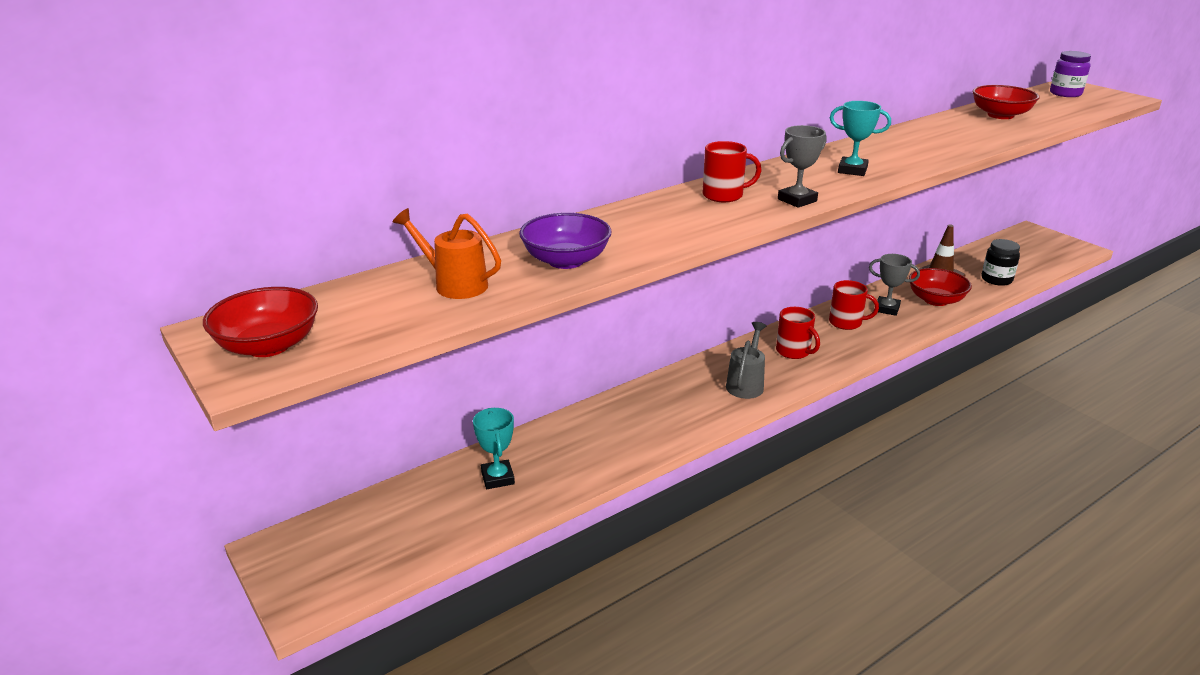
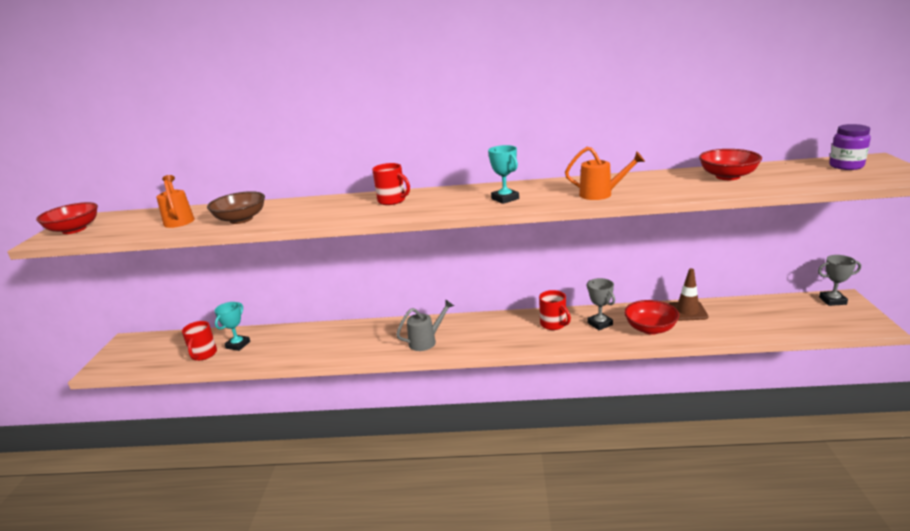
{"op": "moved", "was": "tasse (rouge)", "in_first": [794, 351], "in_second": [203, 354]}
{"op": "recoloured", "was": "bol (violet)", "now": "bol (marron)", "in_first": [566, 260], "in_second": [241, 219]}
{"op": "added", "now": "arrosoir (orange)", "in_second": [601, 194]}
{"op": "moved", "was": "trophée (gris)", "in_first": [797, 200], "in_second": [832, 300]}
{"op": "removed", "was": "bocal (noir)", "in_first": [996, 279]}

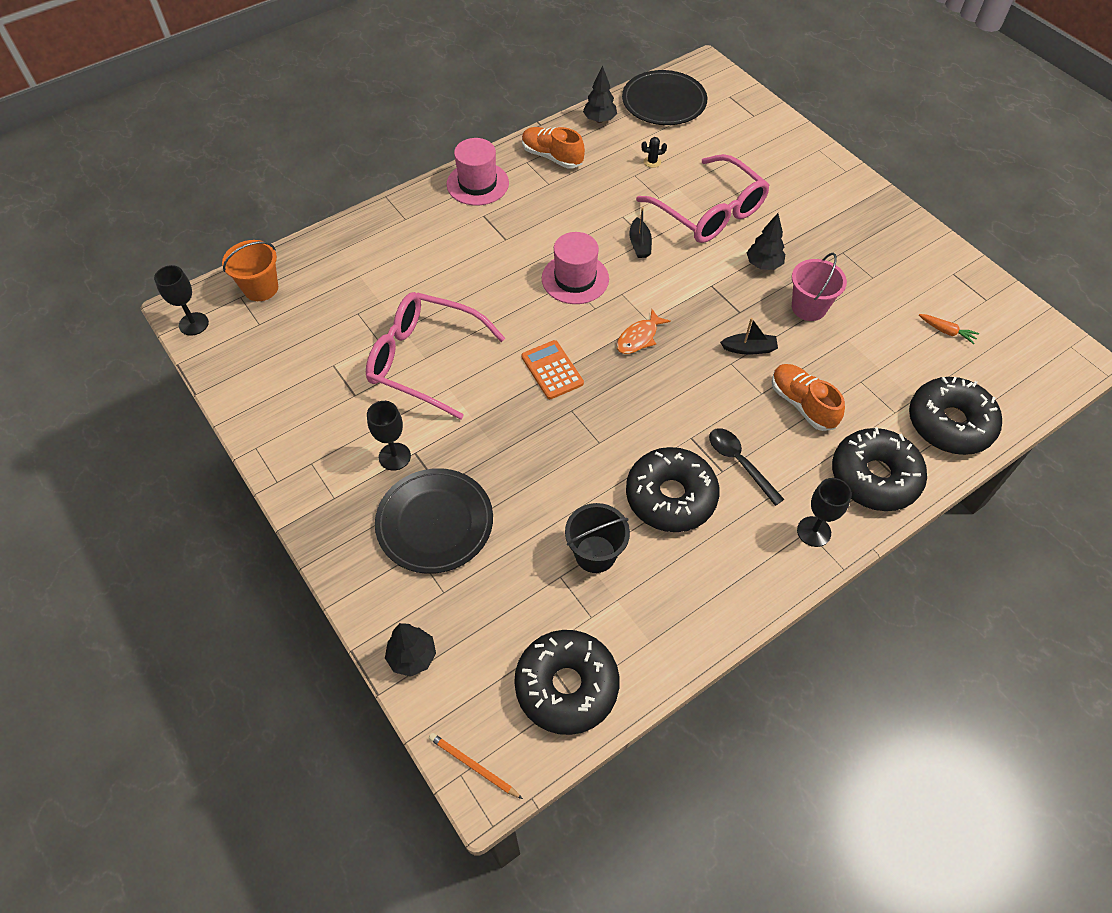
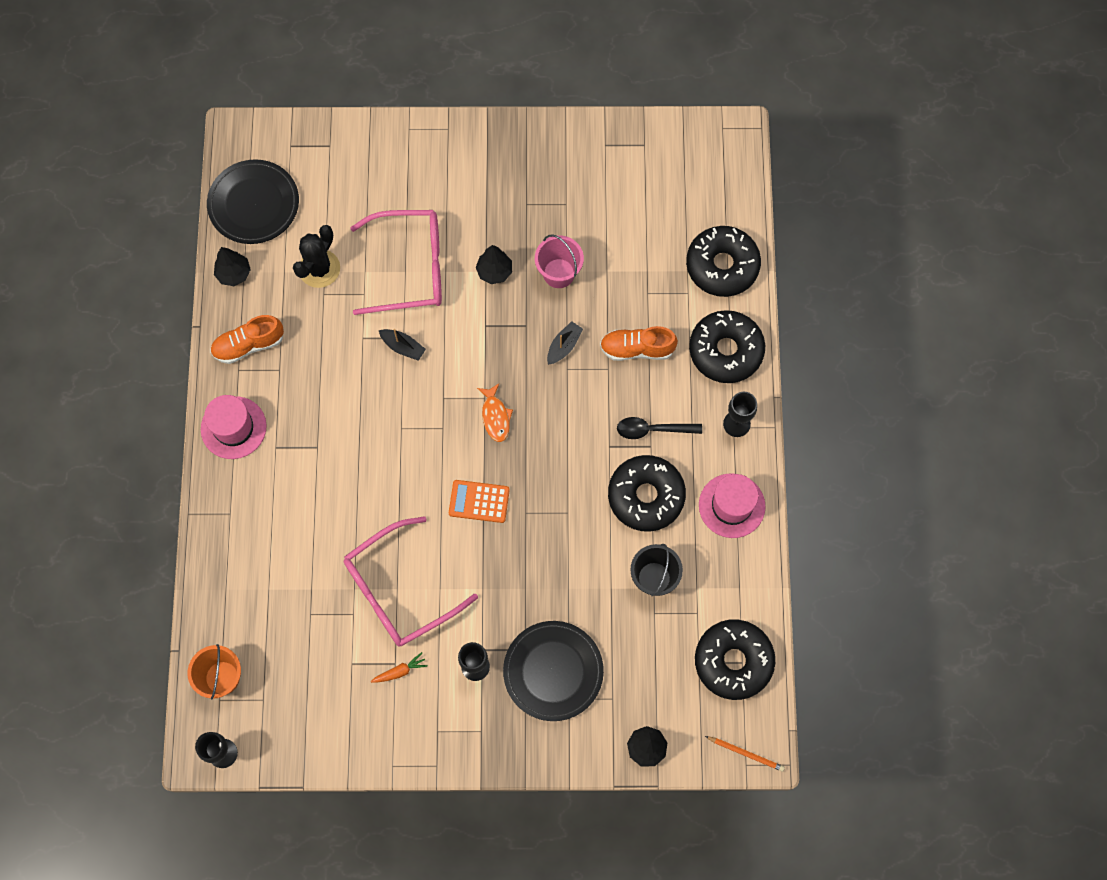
{"op": "resized", "was": "cactus (noir)", "in_first": [652, 162], "in_second": [319, 269], "ratio": 2.28}
{"op": "moved", "was": "carotte (orange)", "in_first": [946, 331], "in_second": [400, 671]}
{"op": "moved", "was": "chapeau (rose)", "in_first": [575, 279], "in_second": [731, 505]}
{"op": "turned", "was": "crayon (orange)", "in_first": [473, 766], "in_second": [746, 753], "clockwise": -135}

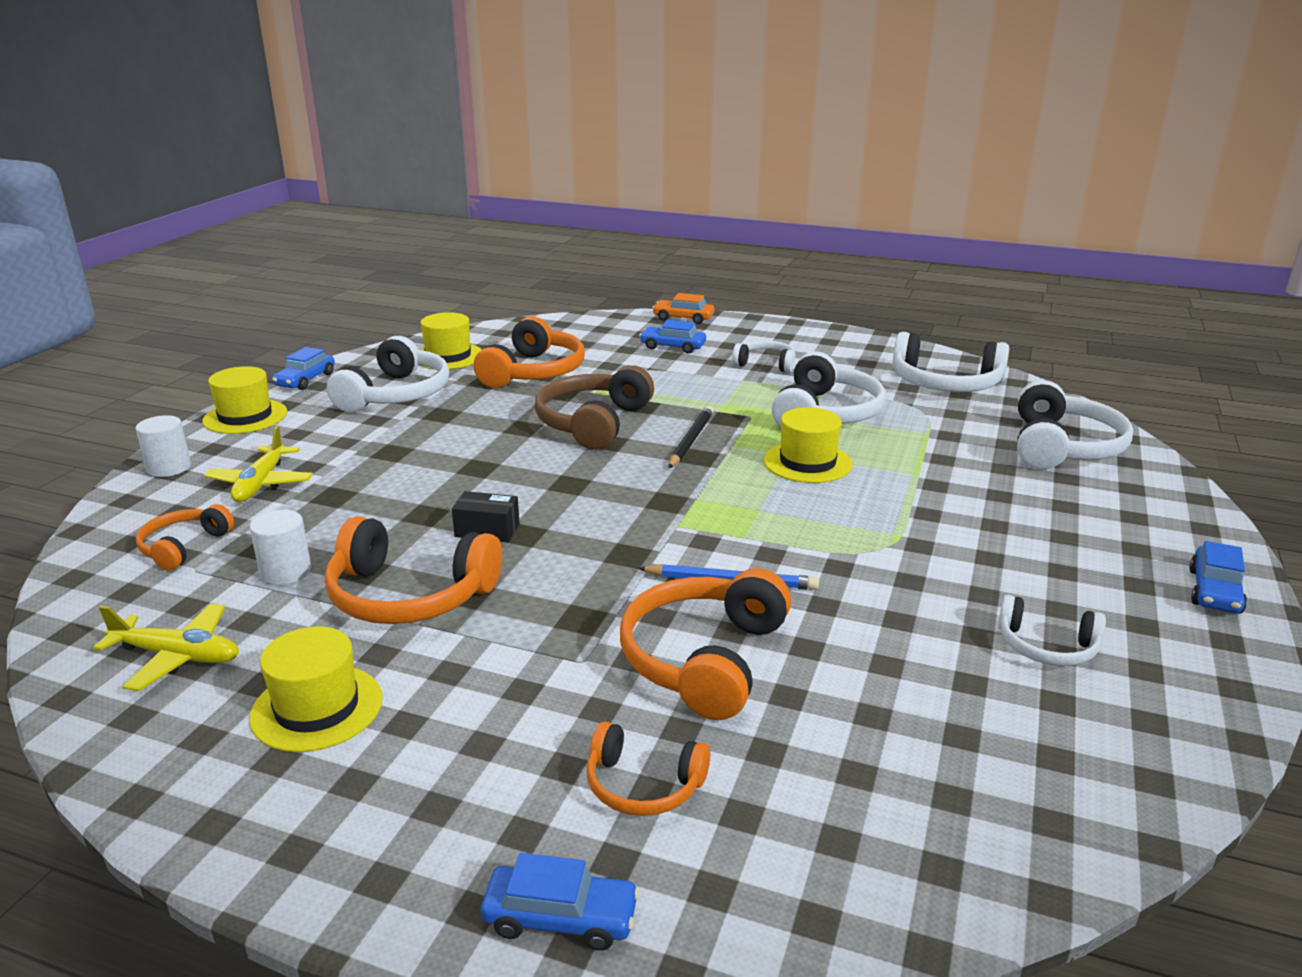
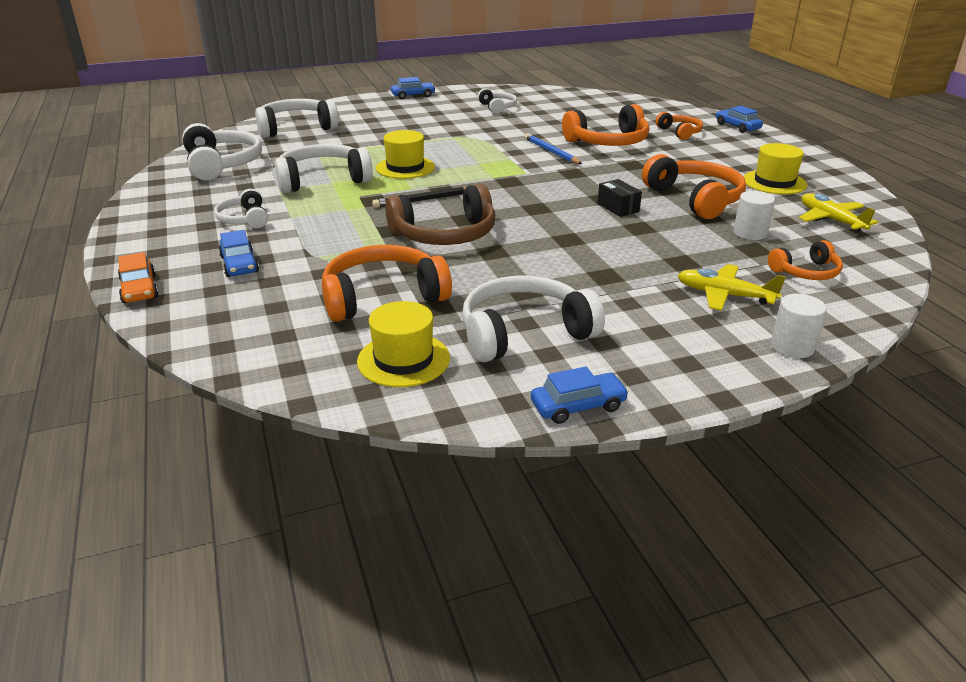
{"op": "turned", "was": "avion (jaune)", "in_first": [261, 484], "in_second": [724, 295], "clockwise": -120}
{"op": "removed", "was": "chapeau (jaune)", "in_first": [245, 417]}

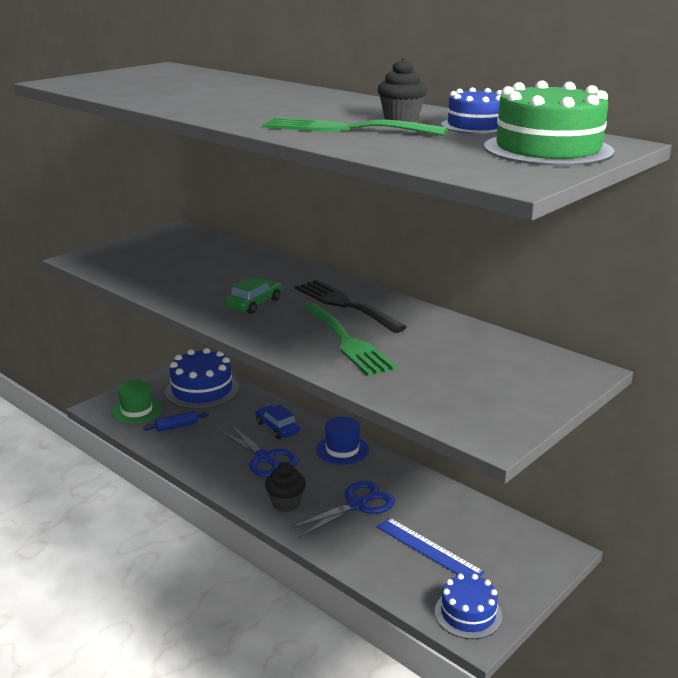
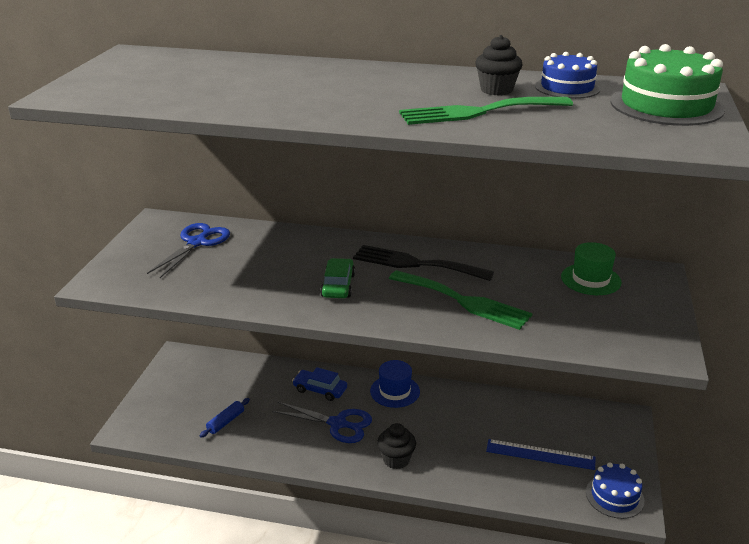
{"op": "moved", "was": "ciseaux (bleu)", "in_first": [357, 505], "in_second": [197, 243]}
{"op": "moved", "was": "chapeau (vert)", "in_first": [136, 410], "in_second": [590, 279]}
{"op": "removed", "was": "gâteau (bleu)", "in_first": [202, 390]}

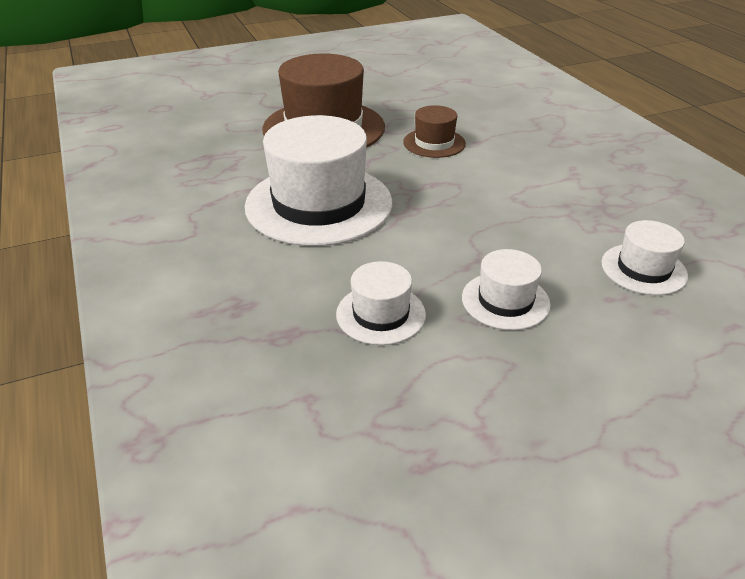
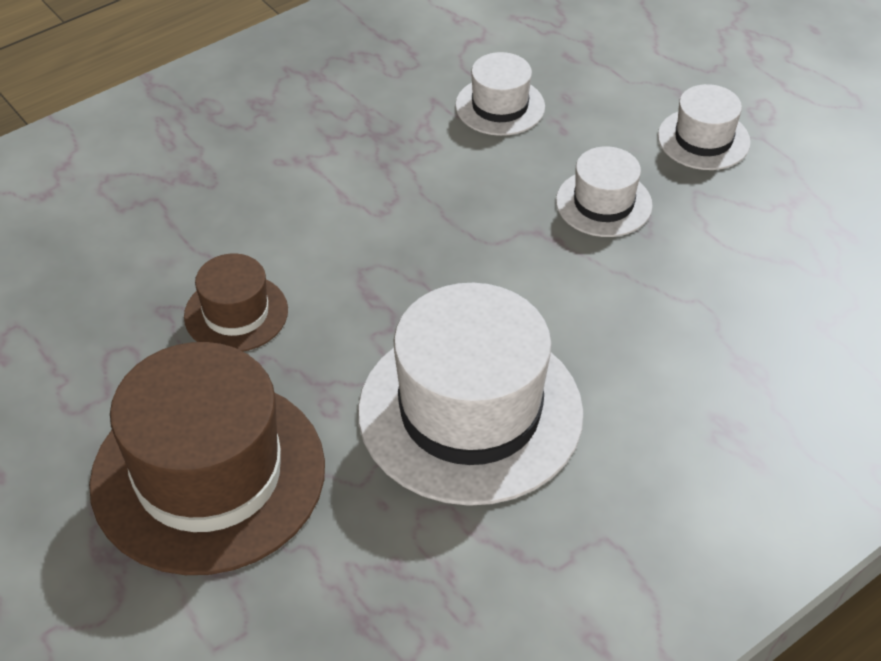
{"op": "moved", "was": "chapeau (blanc)", "in_first": [380, 314], "in_second": [703, 139]}

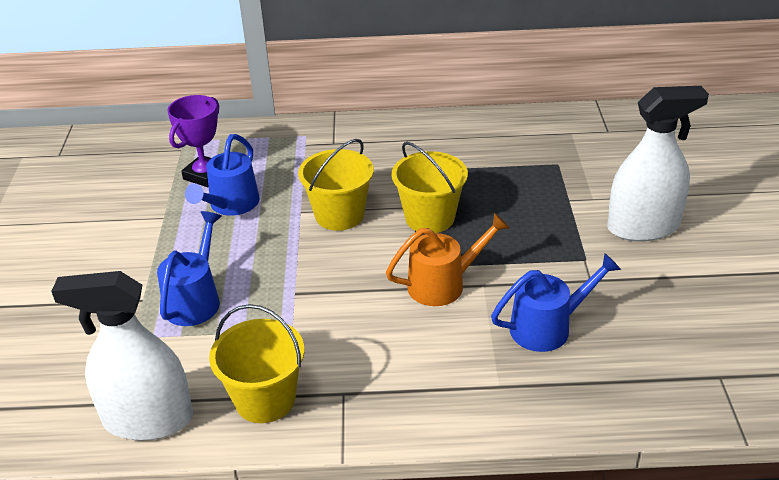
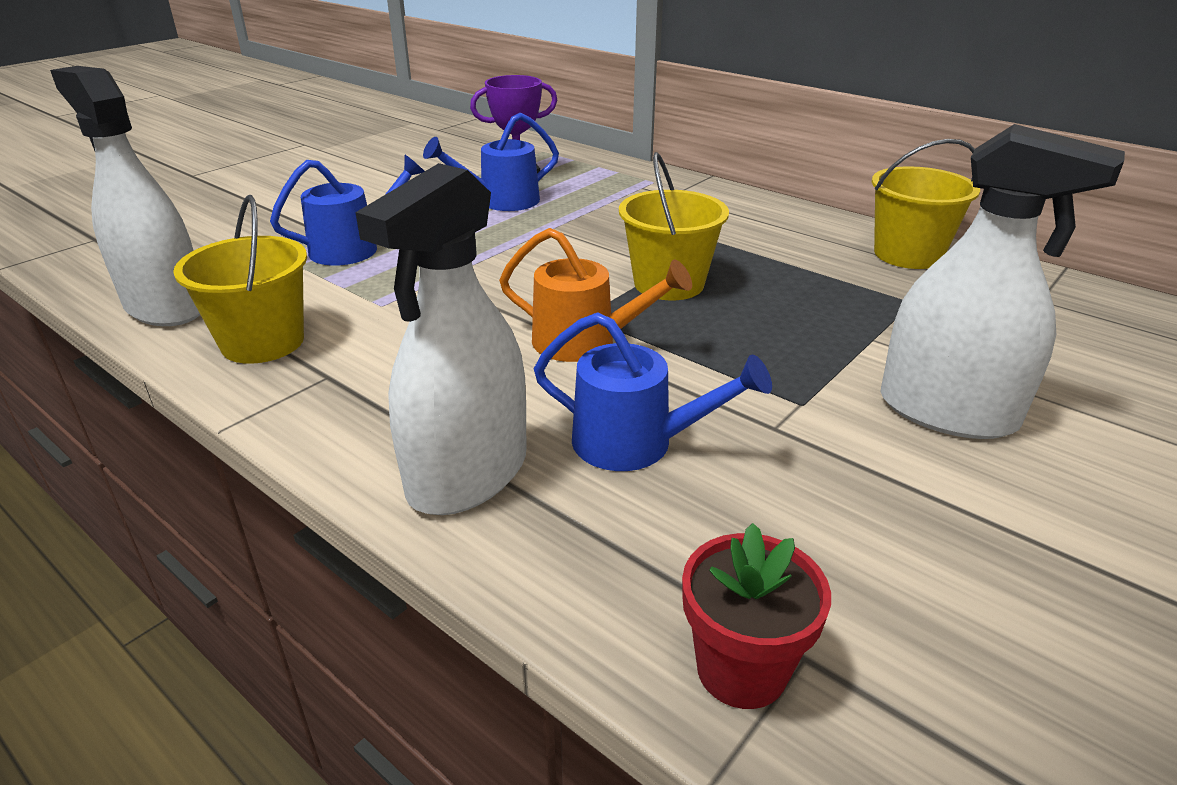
{"op": "added", "now": "vaporisateur (blanc)", "in_second": [468, 474]}
{"op": "added", "now": "pot de fleurs (rouge)", "in_second": [741, 669]}
{"op": "moved", "was": "seau (jaune)", "in_first": [339, 215], "in_second": [907, 254]}

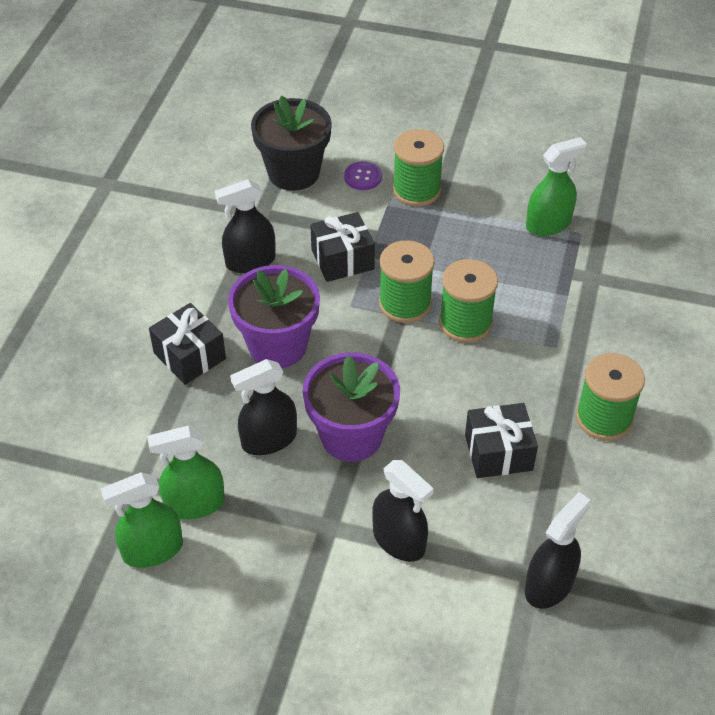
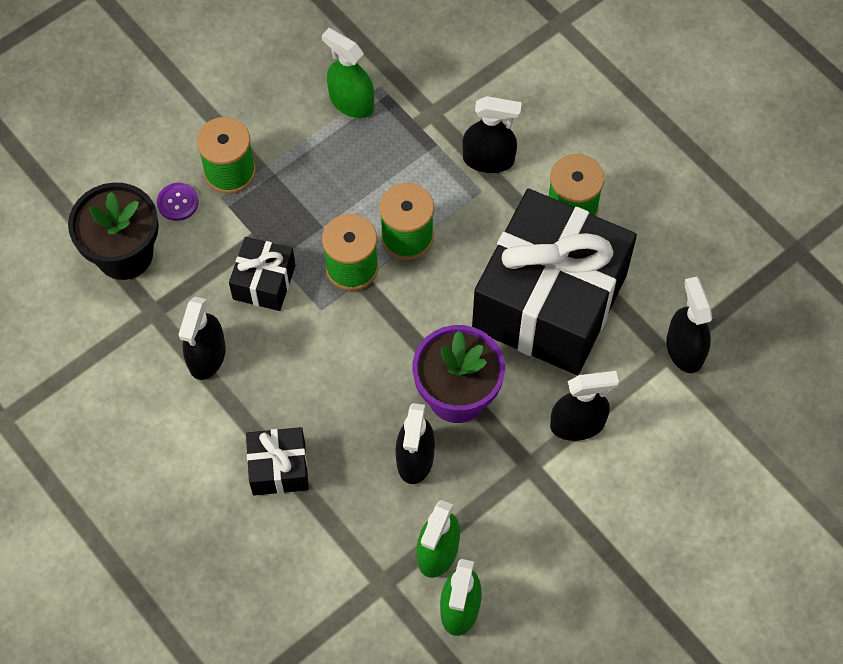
{"op": "turned", "was": "vaporisateur (vert)", "in_first": [548, 224], "in_second": [351, 102], "clockwise": -60}
{"op": "added", "now": "vaporisateur (noir)", "in_second": [488, 159]}
{"op": "resized", "was": "cadeau (noir)", "in_first": [498, 452], "in_second": [549, 302], "ratio": 2.32}
{"op": "removed", "was": "pot de fleurs (violet)", "in_first": [277, 346]}

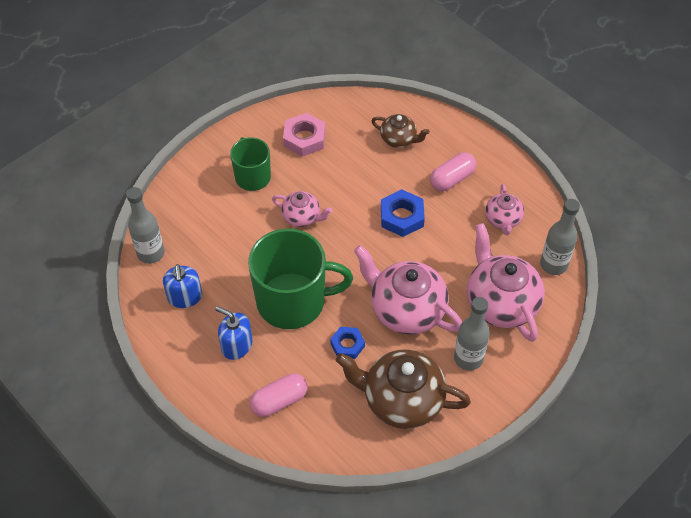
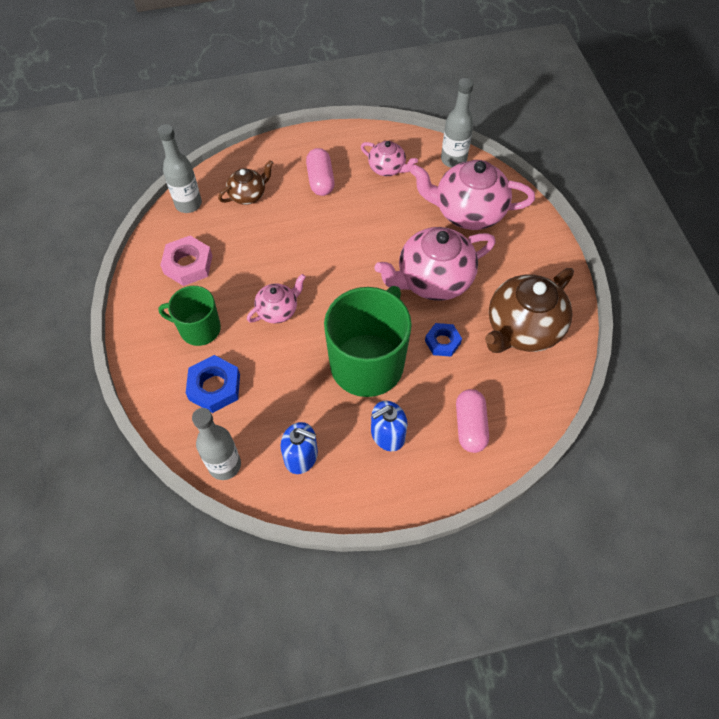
{"op": "moved", "was": "bouteille (gris)", "in_first": [468, 358], "in_second": [188, 204]}
{"op": "moved", "was": "écrou (bleu)", "in_first": [402, 217], "in_second": [214, 387]}

